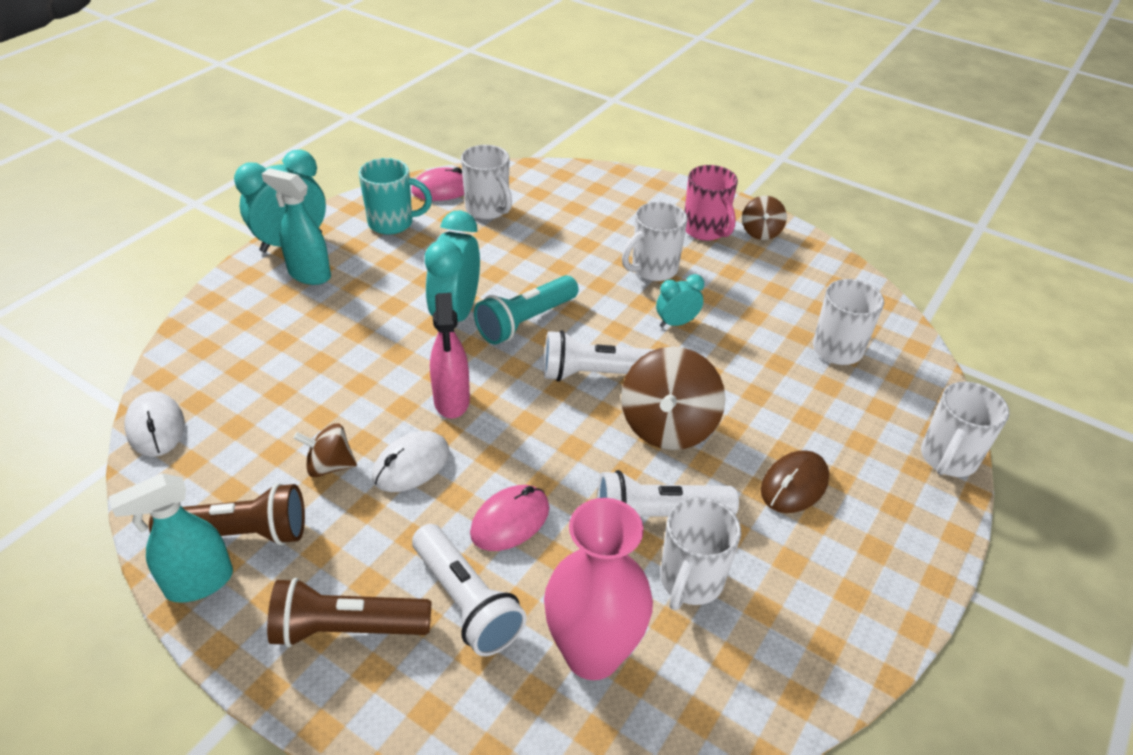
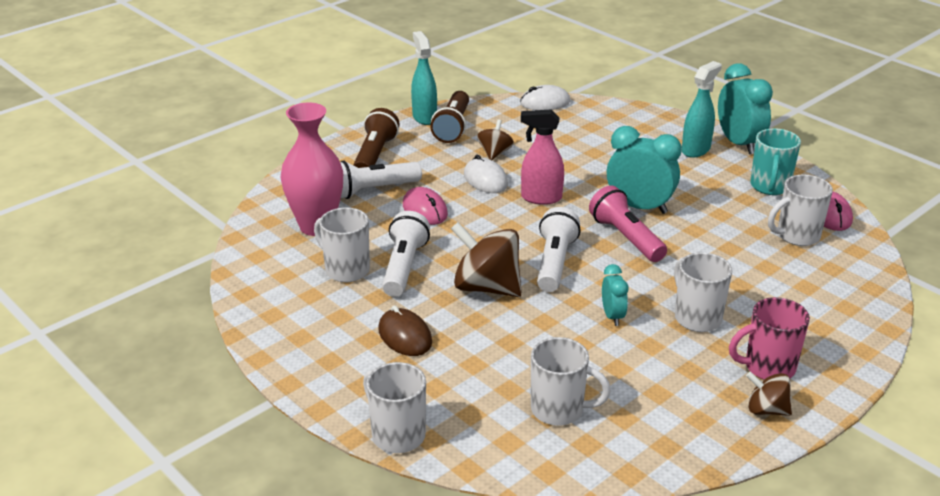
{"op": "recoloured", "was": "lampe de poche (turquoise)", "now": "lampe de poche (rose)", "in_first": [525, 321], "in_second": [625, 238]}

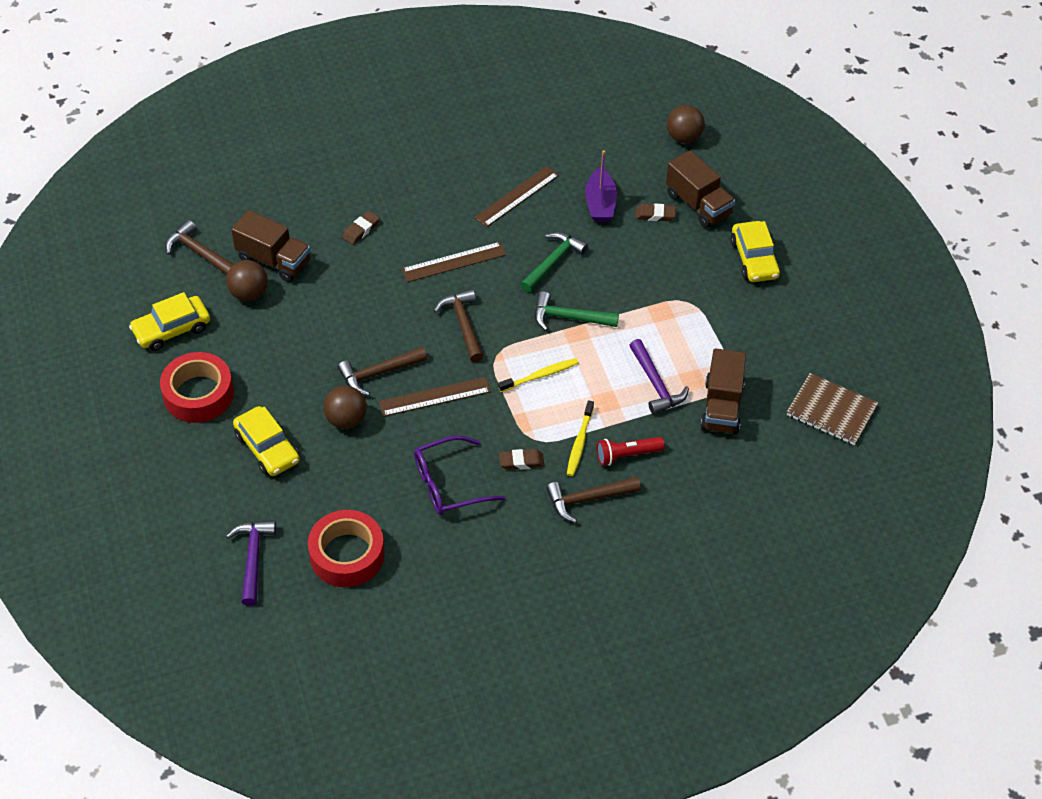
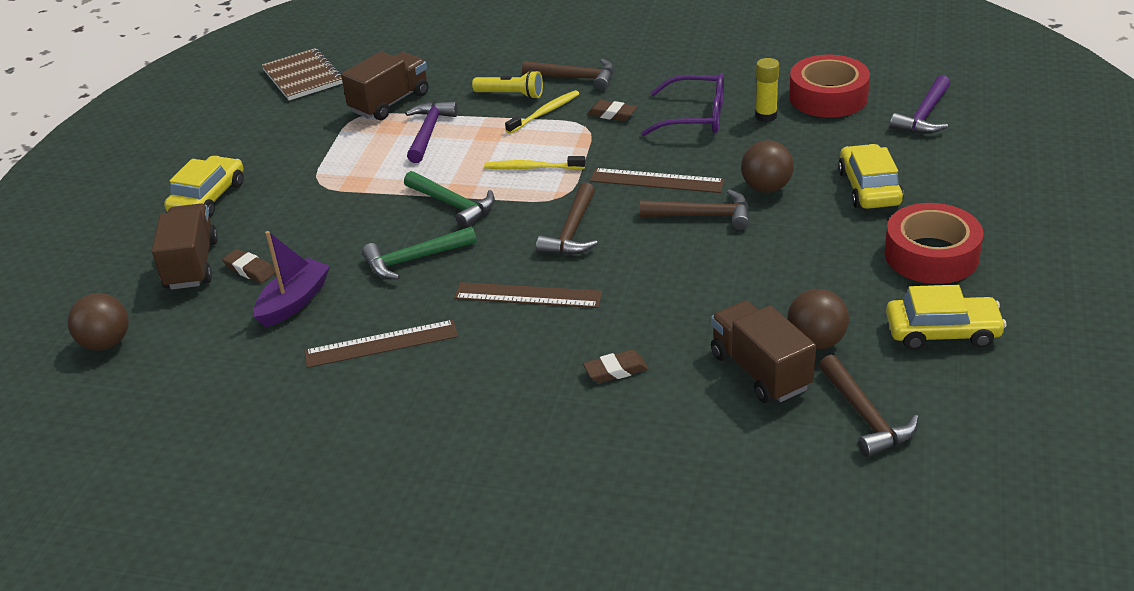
{"op": "recoloured", "was": "lampe de poche (rouge)", "now": "lampe de poche (jaune)", "in_first": [627, 455], "in_second": [511, 95]}
{"op": "added", "now": "bâton de colle (jaune)", "in_second": [766, 116]}

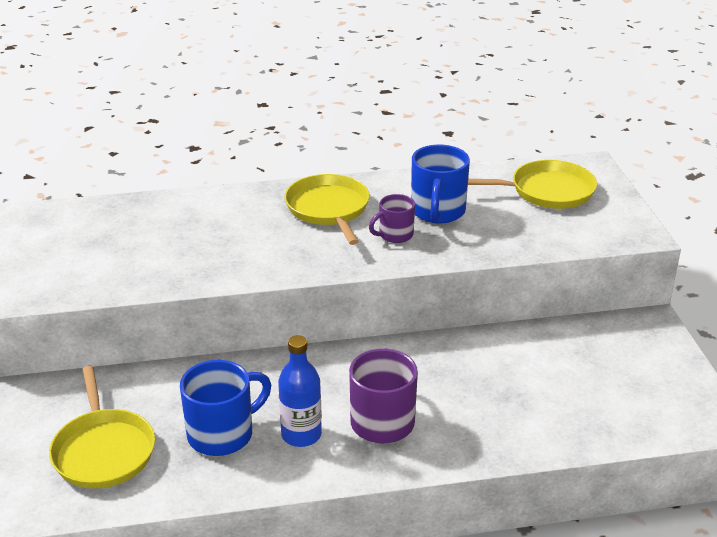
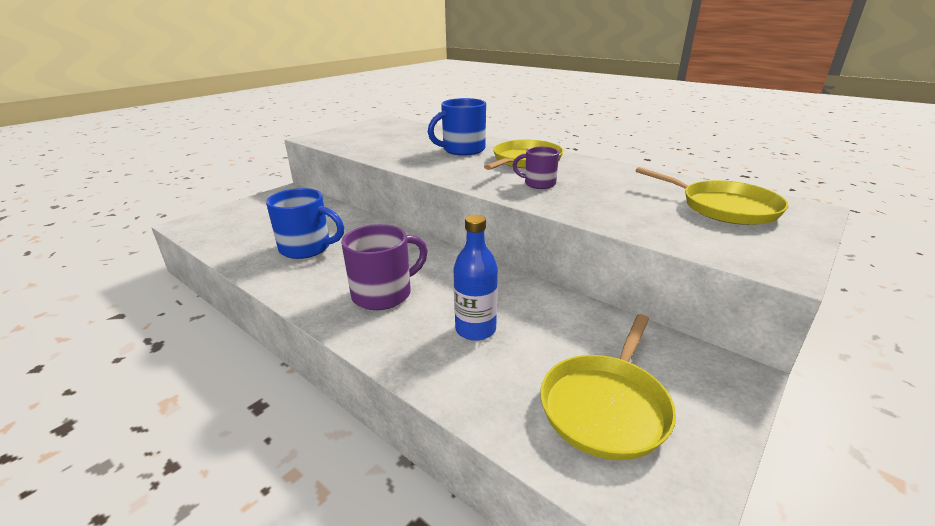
{"op": "moved", "was": "tasse (bleu)", "in_first": [437, 212], "in_second": [462, 150]}
{"op": "moved", "was": "bouteille (bleu)", "in_first": [301, 435], "in_second": [475, 329]}
{"op": "moved", "was": "poêle (jaune)", "in_first": [103, 450], "in_second": [606, 406]}

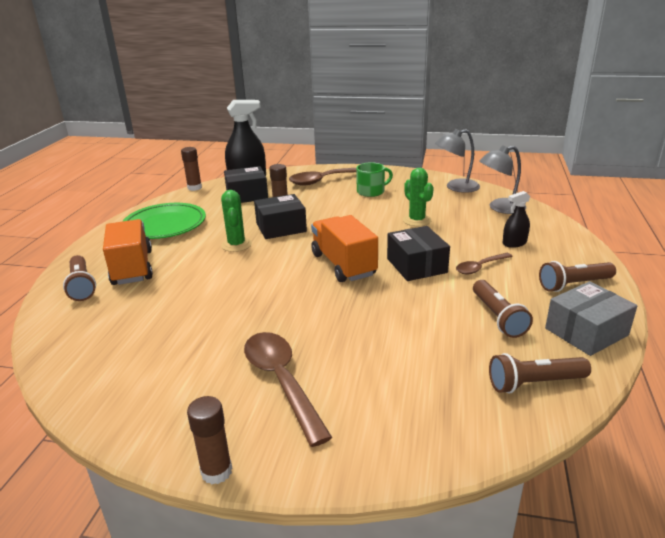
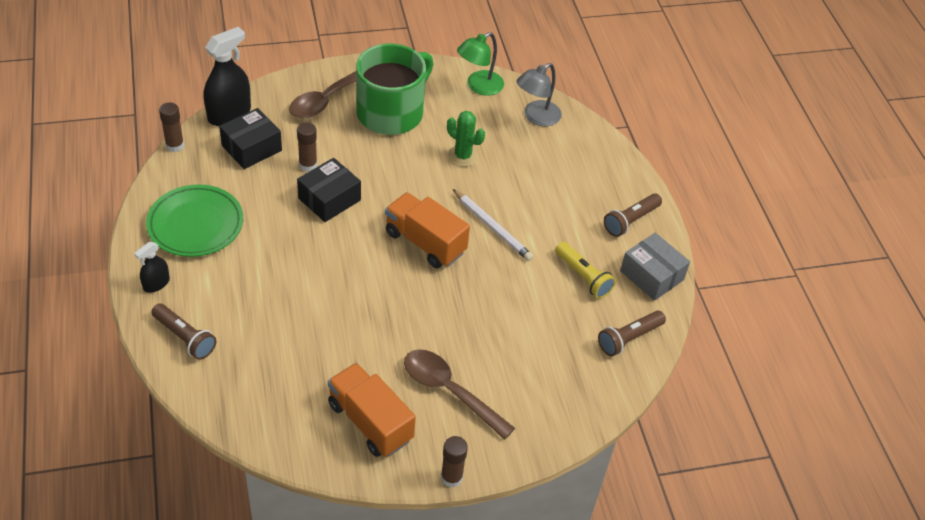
{"op": "moved", "was": "vaporisateur (noir)", "in_first": [514, 243], "in_second": [156, 284]}
{"op": "moved", "was": "camion (orange)", "in_first": [132, 268], "in_second": [370, 422]}
{"op": "resized", "was": "tasse (vert)", "in_first": [371, 191], "in_second": [391, 112], "ratio": 2.08}
{"op": "replaced", "was": "boîte (noir)", "now": "crayon (blanc)", "in_first": [416, 265], "in_second": [492, 227]}
{"op": "recoloured", "was": "lampe (gris)", "now": "lampe (vert)", "in_first": [456, 187], "in_second": [479, 86]}
{"op": "recoloured", "was": "lampe de poche (marron)", "now": "lampe de poche (jaune)", "in_first": [498, 317], "in_second": [583, 277]}
{"op": "turned", "was": "boîte (gris)", "in_first": [586, 332], "in_second": [651, 275], "clockwise": -75}
{"op": "removed", "was": "cactus (vert)", "in_first": [236, 245]}
{"op": "removed", "was": "cuillère (marron)", "in_first": [480, 267]}

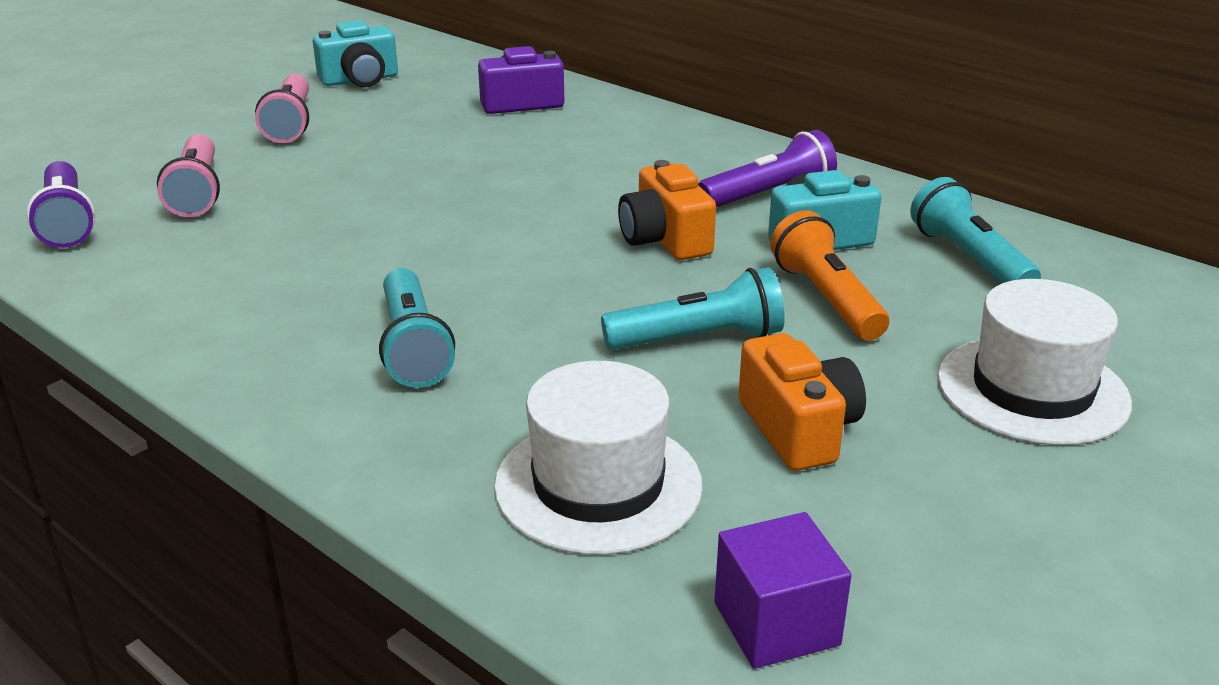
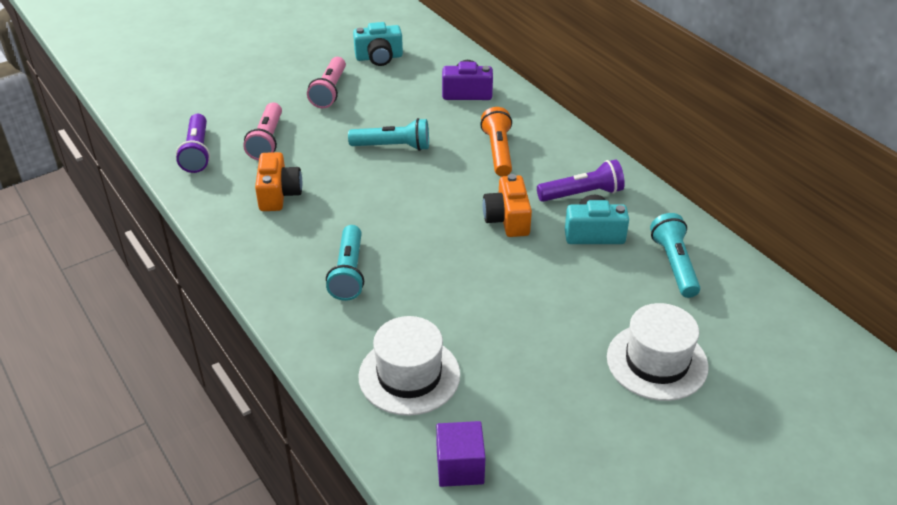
{"op": "moved", "was": "appareil photo (orange)", "in_first": [798, 429], "in_second": [278, 194]}
{"op": "moved", "was": "lampe de poche (turquoise)", "in_first": [698, 339], "in_second": [393, 146]}
{"op": "moved", "was": "lampe de poche (orange)", "in_first": [826, 299], "in_second": [498, 151]}

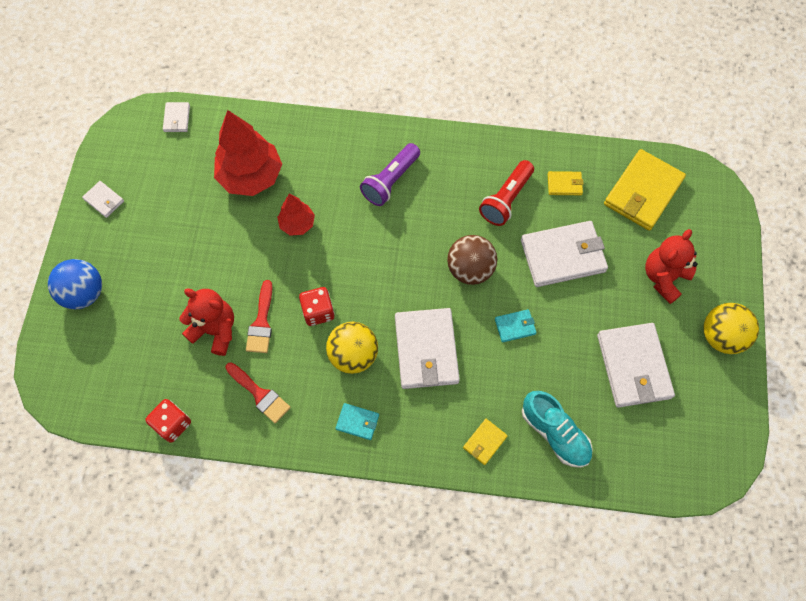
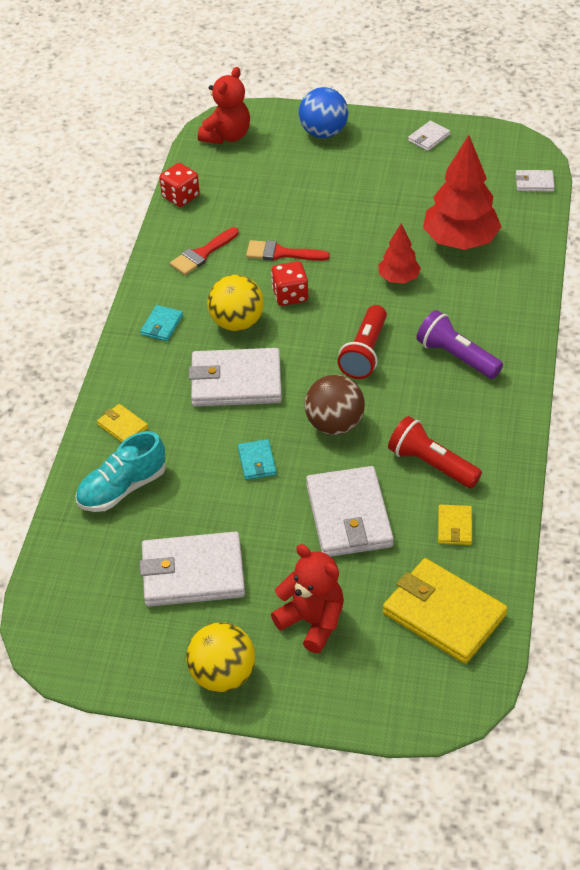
{"op": "moved", "was": "ours en peluche (rouge)", "in_first": [215, 330], "in_second": [226, 136]}
{"op": "added", "now": "lampe de poche (rouge)", "in_second": [364, 353]}

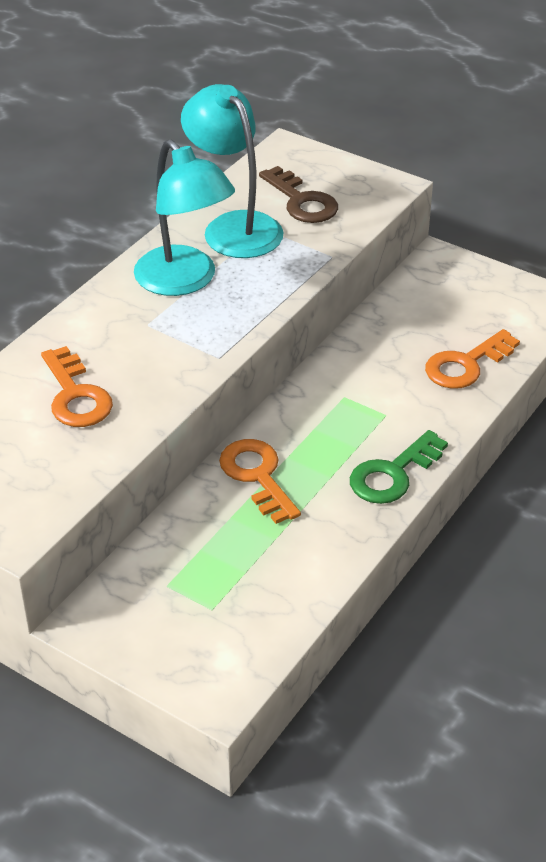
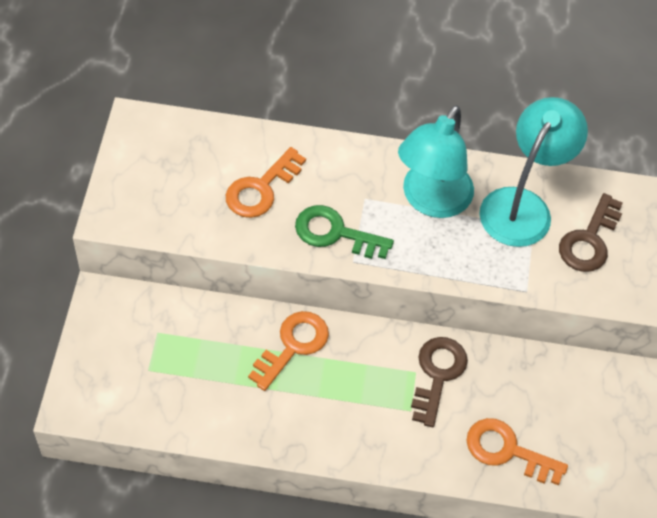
{"op": "moved", "was": "clé (vert)", "in_first": [393, 474], "in_second": [335, 233]}
{"op": "added", "now": "clé (marron)", "in_second": [437, 375]}

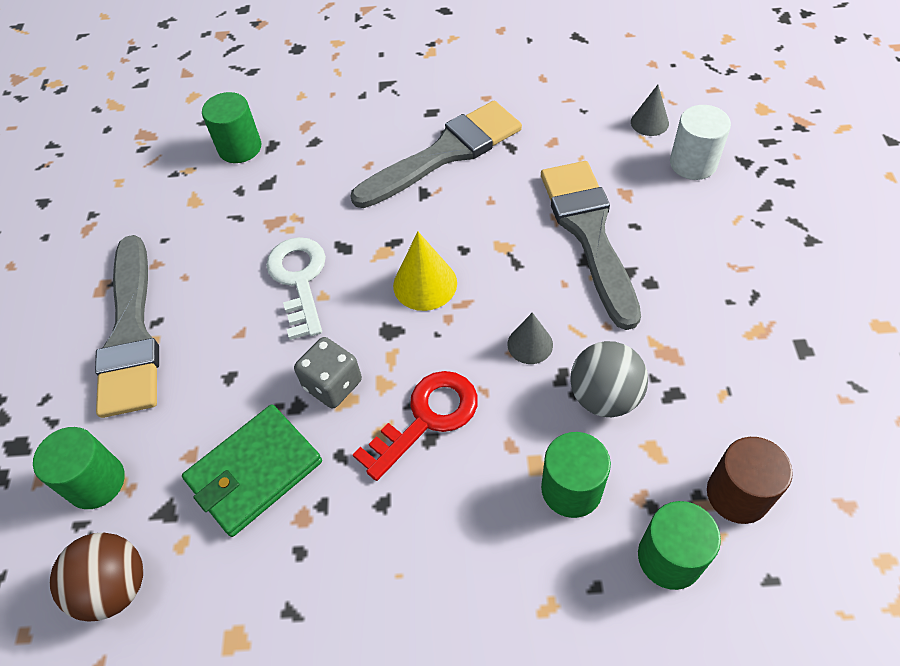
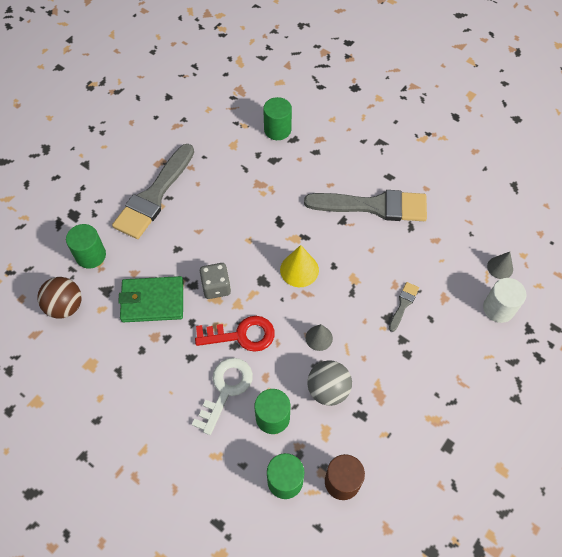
{"op": "moved", "was": "clé (blanc)", "in_first": [299, 280], "in_second": [225, 389]}
{"op": "resized", "was": "pinceau (gris)", "in_first": [589, 232], "in_second": [403, 304], "ratio": 0.43}

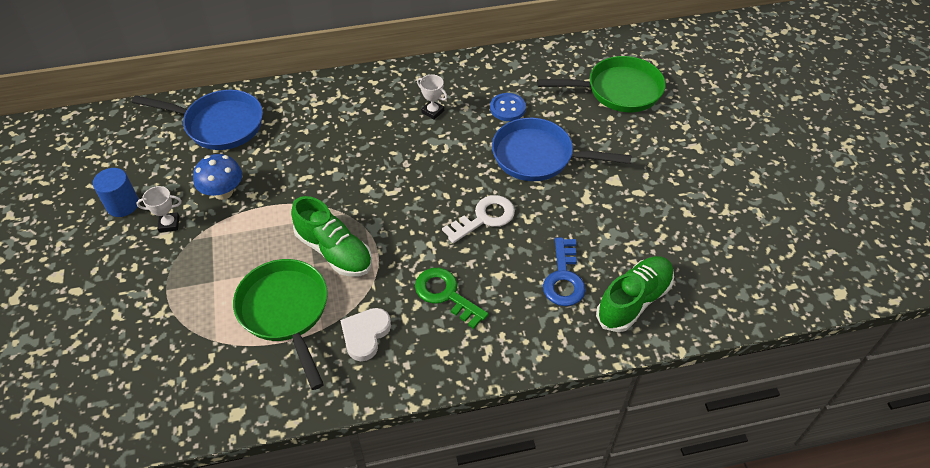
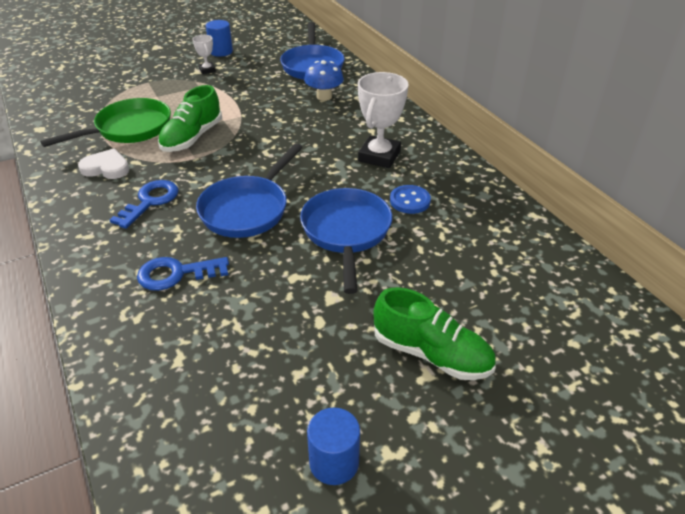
{"op": "recoloured", "was": "clé (vert)", "now": "clé (bleu)", "in_first": [446, 294], "in_second": [150, 201]}
{"op": "replaced", "was": "clé (blanc)", "now": "poêle (bleu)", "in_first": [484, 218], "in_second": [247, 209]}
{"op": "moved", "was": "champignon (bleu)", "in_first": [223, 192], "in_second": [324, 96]}
{"op": "added", "now": "cylindre (bleu)", "in_second": [334, 462]}
{"op": "resized", "was": "trophée (blanc)", "in_first": [433, 111], "in_second": [379, 156], "ratio": 1.97}
{"op": "moved", "was": "chaussure (vert)", "in_first": [633, 301], "in_second": [431, 353]}
{"op": "removed", "was": "poêle (vert)", "in_first": [618, 90]}

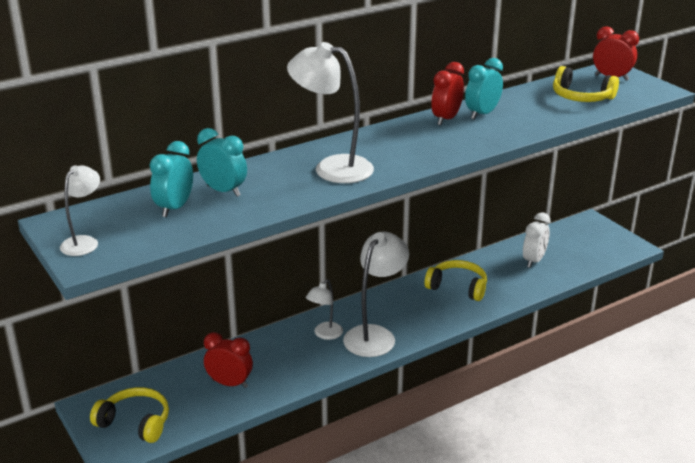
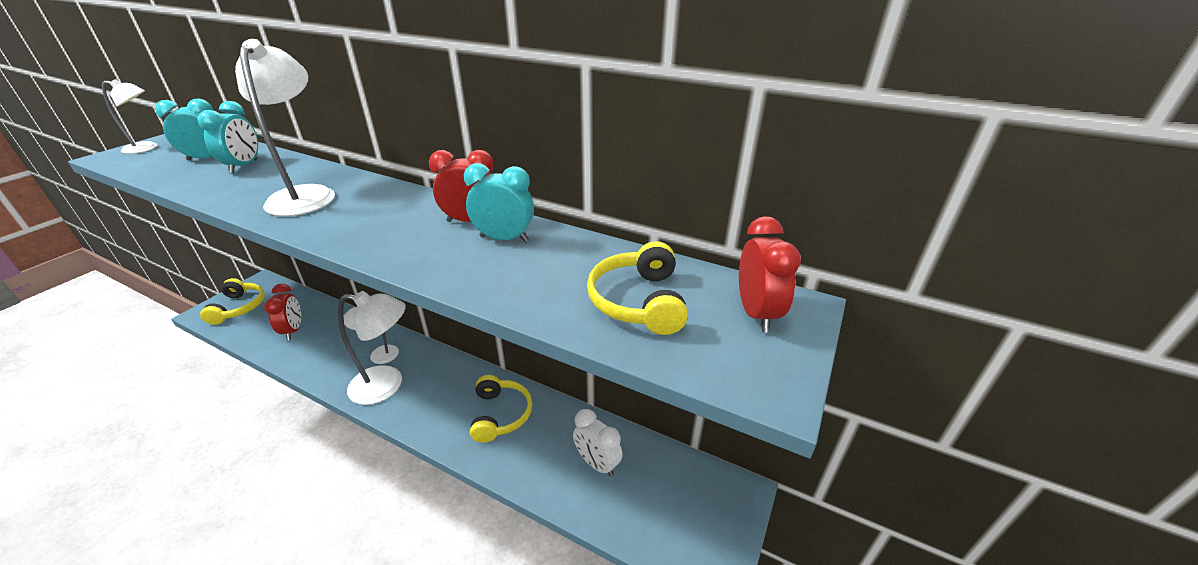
{"op": "turned", "was": "réveil (blanc)", "in_first": [534, 261], "in_second": [597, 463], "clockwise": 45}

